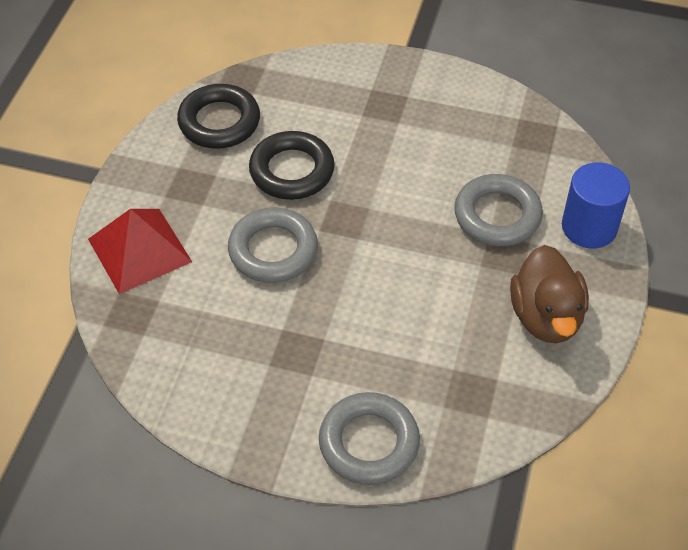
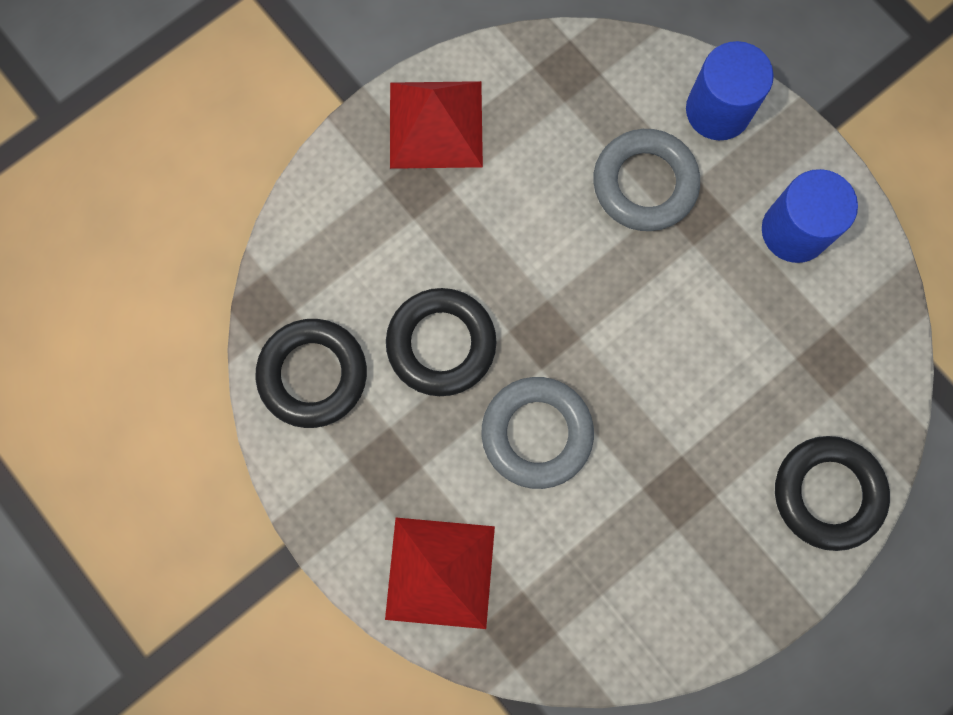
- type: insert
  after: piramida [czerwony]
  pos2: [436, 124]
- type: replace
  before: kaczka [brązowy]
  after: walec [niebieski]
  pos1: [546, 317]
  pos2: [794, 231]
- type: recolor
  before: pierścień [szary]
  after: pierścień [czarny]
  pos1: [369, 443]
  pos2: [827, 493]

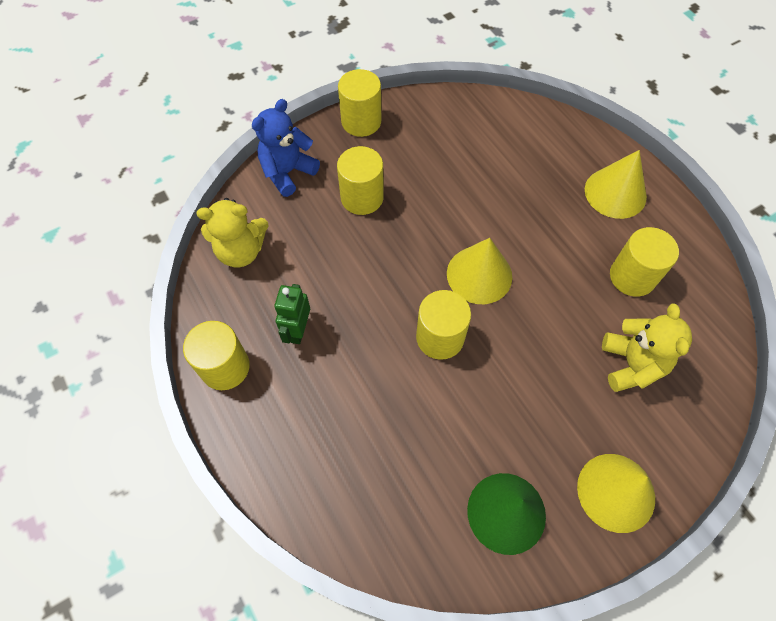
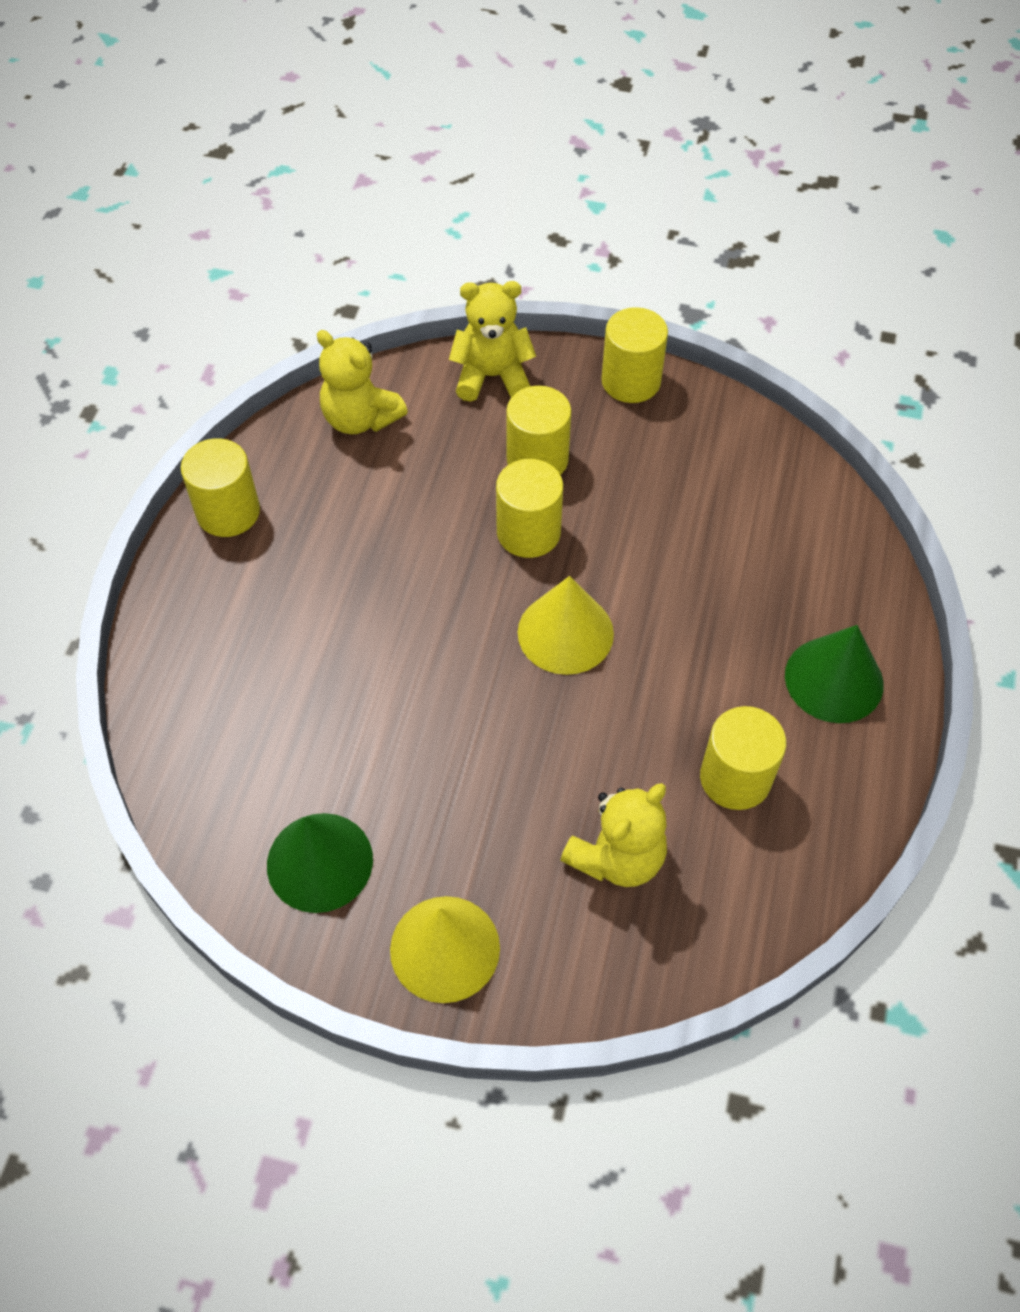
- type: recolor
  before: miś [niebieski]
  after: miś [żółty]
  pos1: [287, 172]
  pos2: [492, 376]
- type: move
  before: walec [żółty]
  pos1: [440, 337]
  pos2: [528, 532]
- type: recolor
  before: stożek [żółty]
  after: stożek [zielony]
  pos1: [615, 193]
  pos2: [834, 679]
- type: delete
  before: robot [zielony]
  pos1: [298, 330]

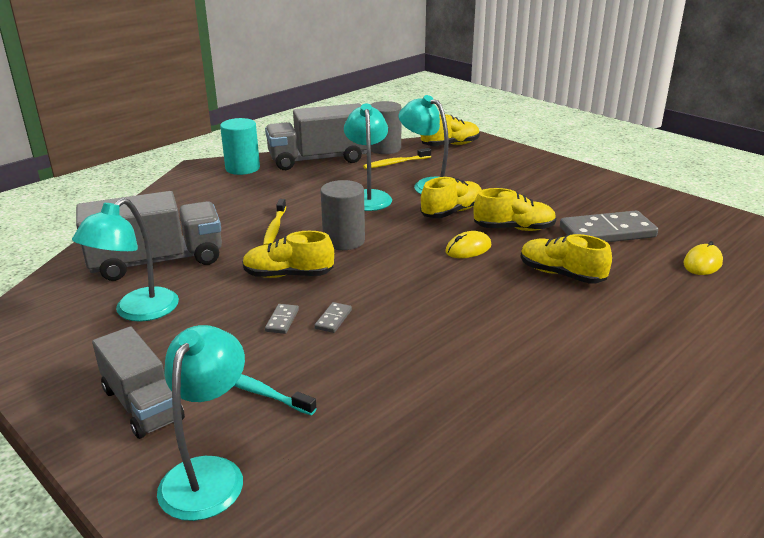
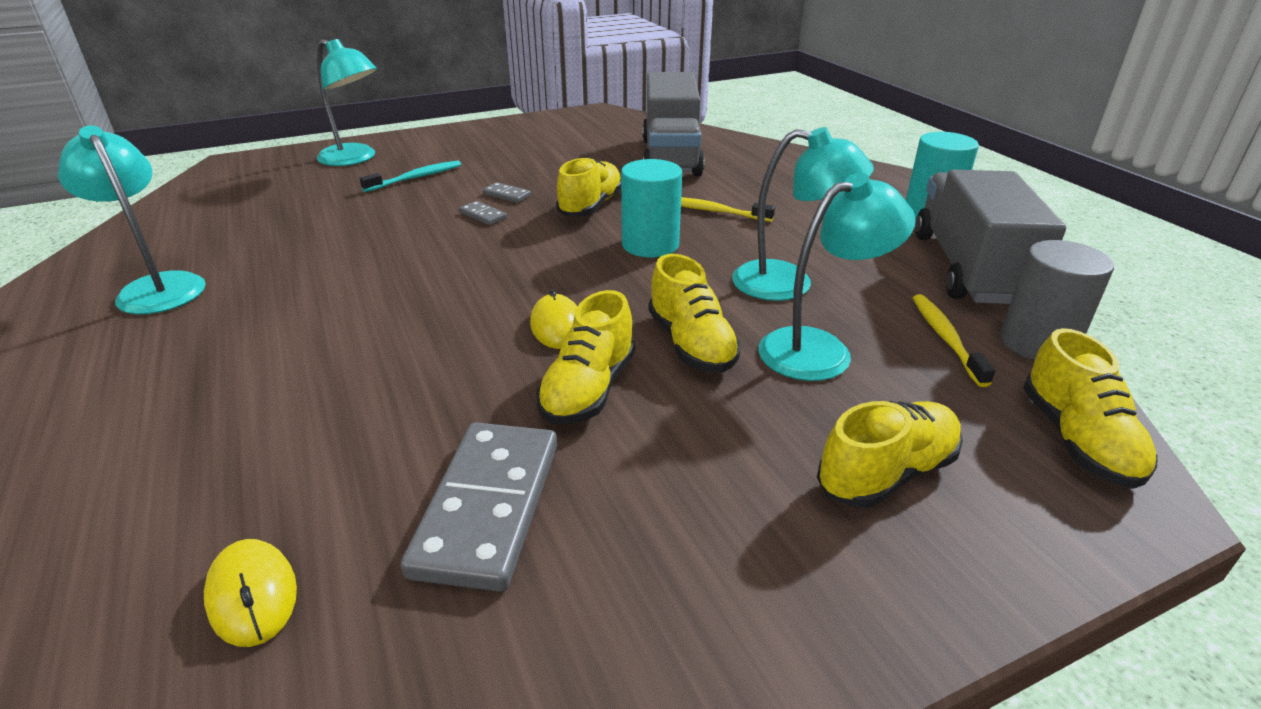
- type: move
  before: lampka [turkusowy]
  pos1: [137, 312]
  pos2: [157, 287]
- type: recolor
  before: walec [szary]
  after: walec [turkusowy]
  pos1: [344, 241]
  pos2: [650, 245]
- type: move
  before: but [żółty]
  pos1: [561, 274]
  pos2: [886, 473]
- type: delete
  before: ciężarówka [szary]
  pos1: [142, 404]

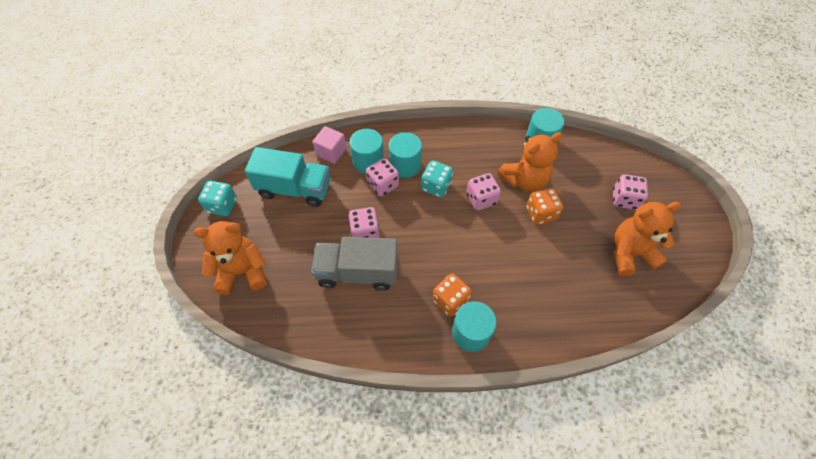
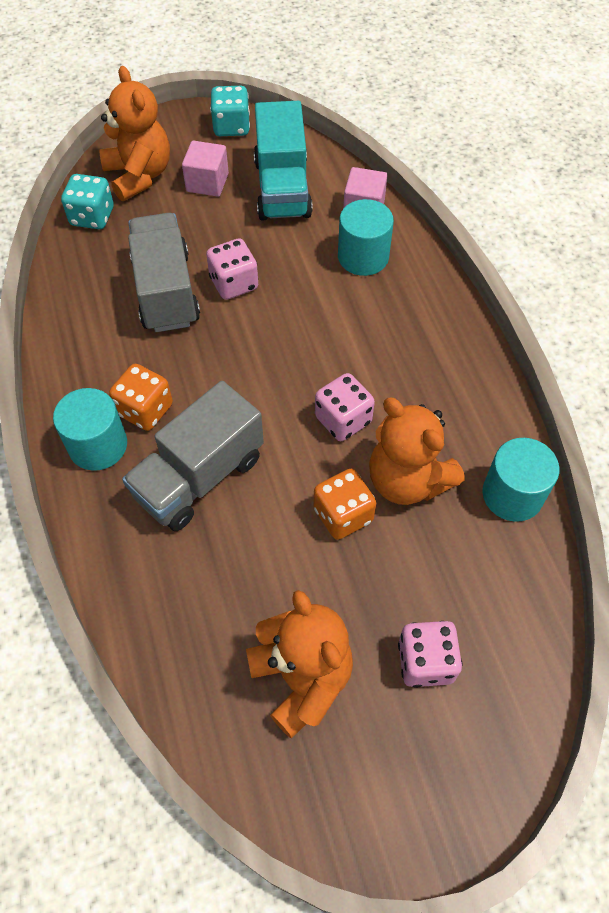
- type: move
  before: kostka do gry [turkusowy]
  pos1: [436, 186]
  pos2: [92, 217]
- type: insert
  after: ciężarówka [szary]
  pos2: [199, 477]
- type: insert
  after: sześcian [różowy]
  pos2: [207, 182]
- type: delete
  before: kostka do gry [różowy]
  pos1: [383, 185]
- type: delete
  before: walec [turkusowy]
  pos1: [405, 165]

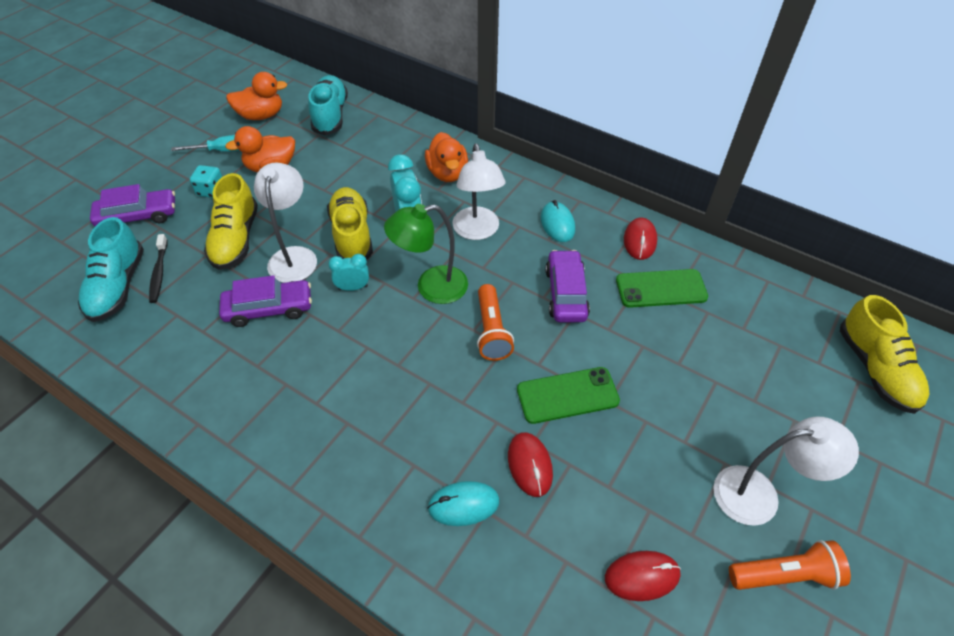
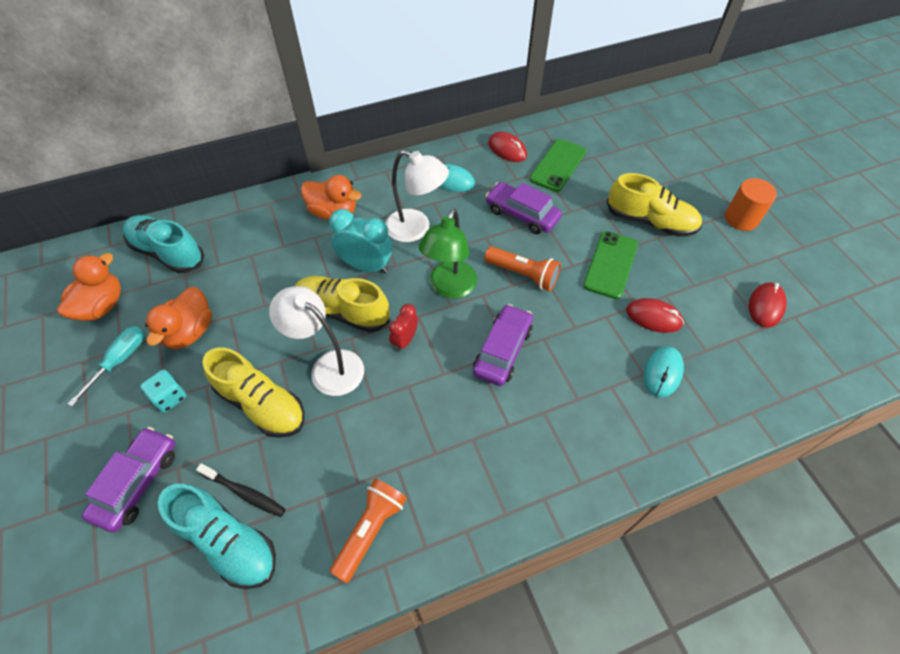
- type: move
  before: latarka [pomarańczowy]
  pos1: [785, 575]
  pos2: [370, 530]
- type: recolor
  before: budzik [turkusowy]
  after: budzik [czerwony]
  pos1: [353, 287]
  pos2: [405, 340]
- type: move
  before: samochód [fioletowy]
  pos1: [269, 309]
  pos2: [502, 350]
- type: move
  before: but [żółty]
  pos1: [875, 369]
  pos2: [650, 221]
- type: replace
  before: lampka [biały]
  after: walec [pomarańczowy]
  pos1: [759, 495]
  pos2: [741, 219]

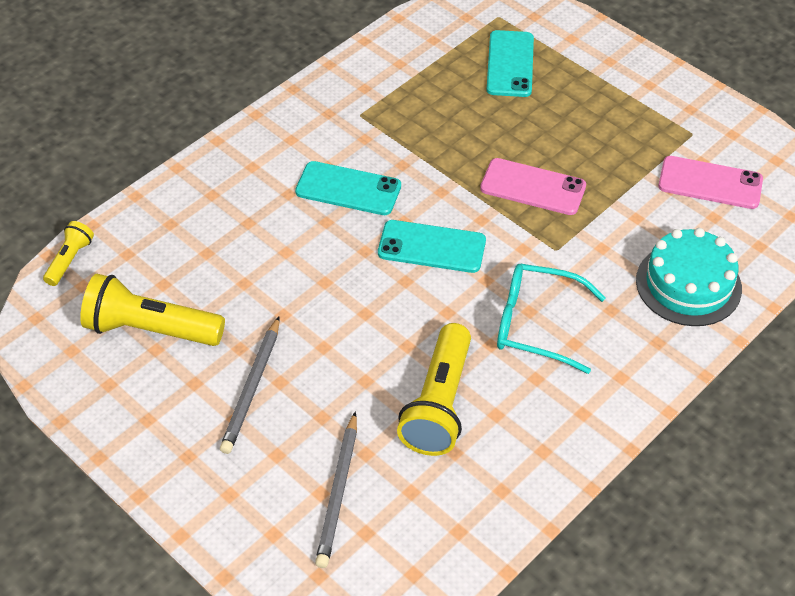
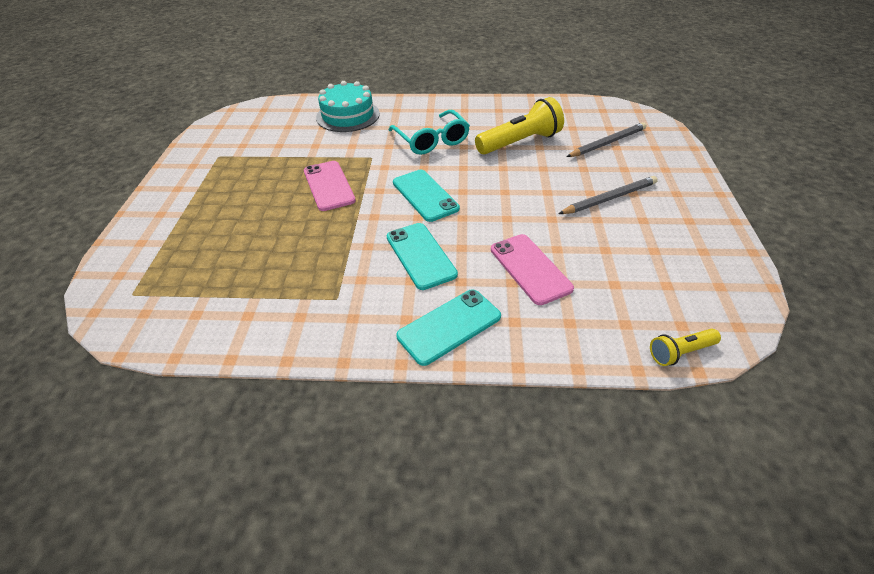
- type: move
  before: telefon [turkusowy]
  pos1: [510, 64]
  pos2: [449, 326]
- type: move
  before: telefon [różowy]
  pos1: [710, 183]
  pos2: [530, 268]
- type: delete
  before: latarka [żółty]
  pos1: [150, 329]

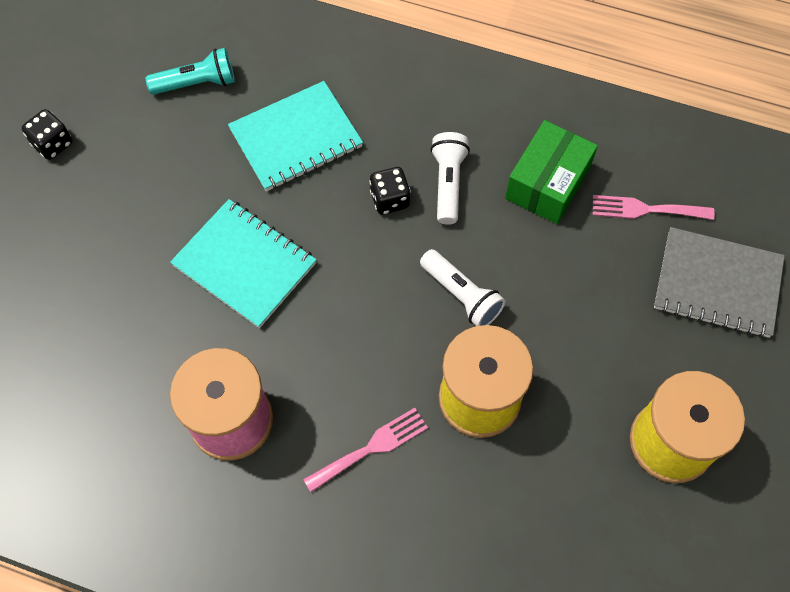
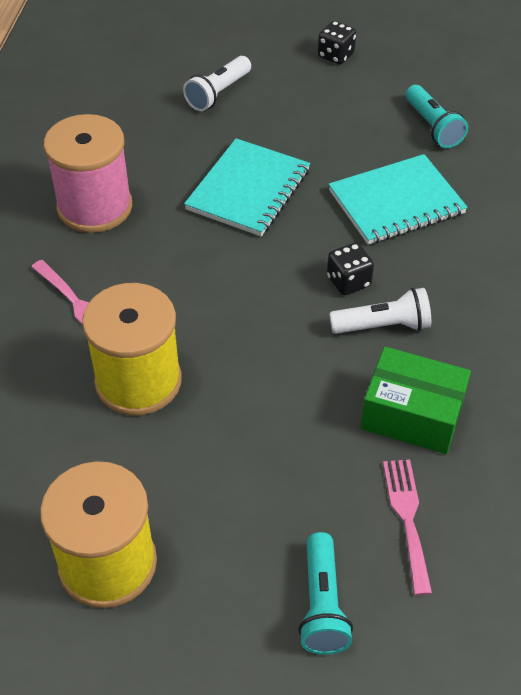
- type: move
  before: latarka [biały]
  pos1: [461, 295]
  pos2: [218, 93]
- type: replace
  before: zeszyt [szary]
  after: latarka [turkusowy]
  pos1: [717, 284]
  pos2: [322, 604]
- type: rotate
  before: zeszyt [turkusowy]
  pos1: [296, 138]
  pos2: [396, 202]
  turn: -75

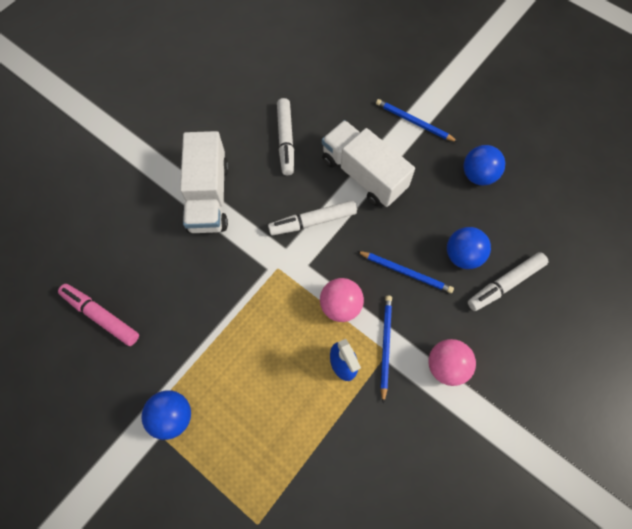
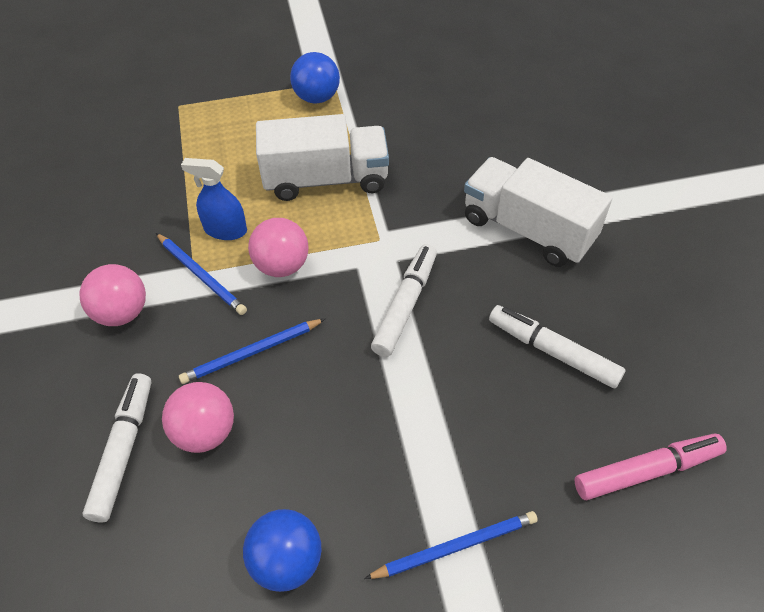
- type: recolor
  before: piłka [niebieski]
  after: piłka [różowy]
  pos1: [462, 255]
  pos2: [205, 432]
- type: move
  before: ciężarówka [biały]
  pos1: [363, 174]
  pos2: [326, 179]
- type: move
  before: flamaster [różowy]
  pos1: [101, 316]
  pos2: [647, 471]

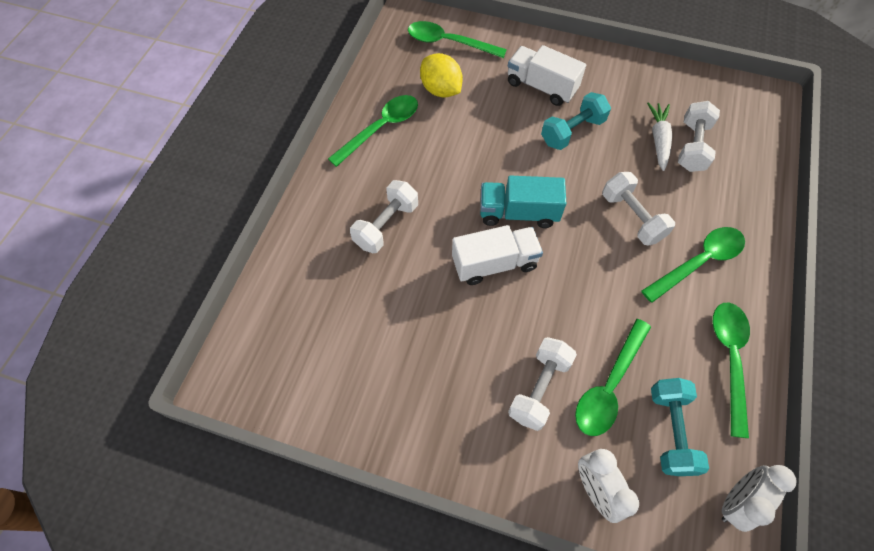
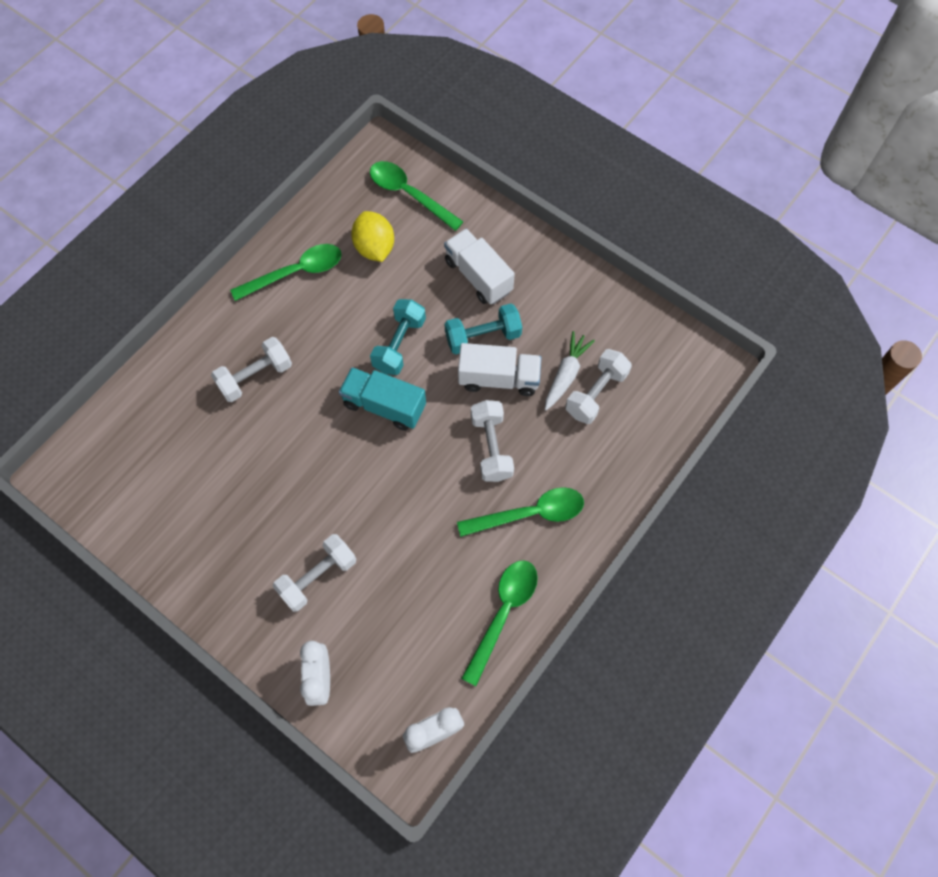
- type: move
  before: hantel [turkusowy]
  pos1: [670, 431]
  pos2: [399, 344]
- type: move
  before: ciężarówka [biały]
  pos1: [494, 263]
  pos2: [498, 378]
- type: delete
  before: łyżka [zielony]
  pos1: [609, 385]

